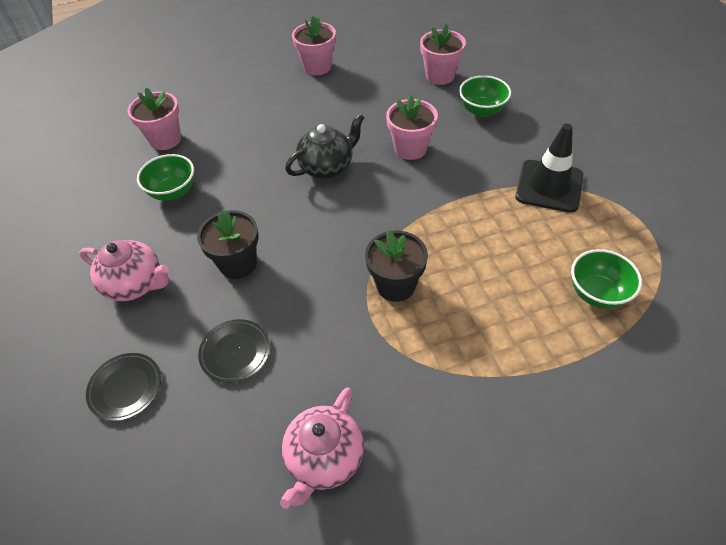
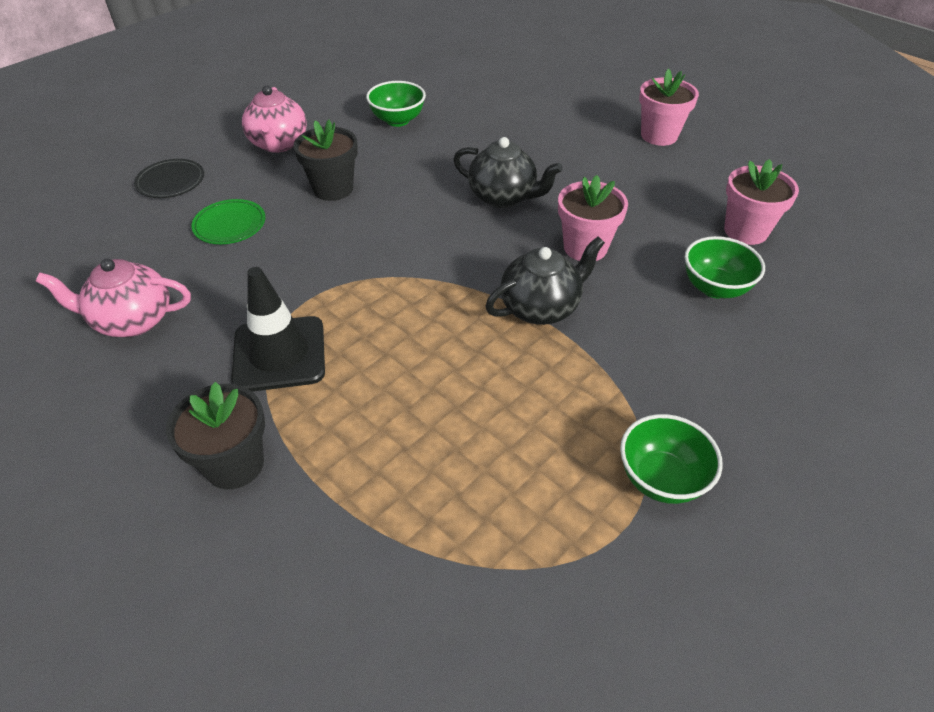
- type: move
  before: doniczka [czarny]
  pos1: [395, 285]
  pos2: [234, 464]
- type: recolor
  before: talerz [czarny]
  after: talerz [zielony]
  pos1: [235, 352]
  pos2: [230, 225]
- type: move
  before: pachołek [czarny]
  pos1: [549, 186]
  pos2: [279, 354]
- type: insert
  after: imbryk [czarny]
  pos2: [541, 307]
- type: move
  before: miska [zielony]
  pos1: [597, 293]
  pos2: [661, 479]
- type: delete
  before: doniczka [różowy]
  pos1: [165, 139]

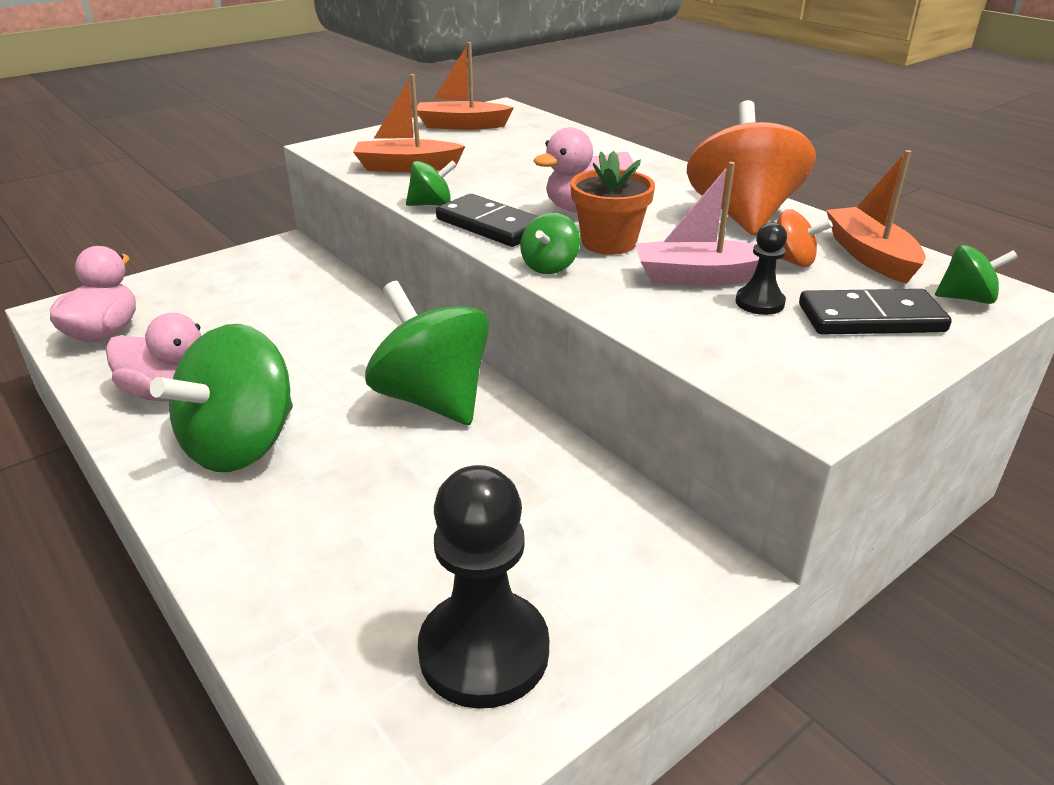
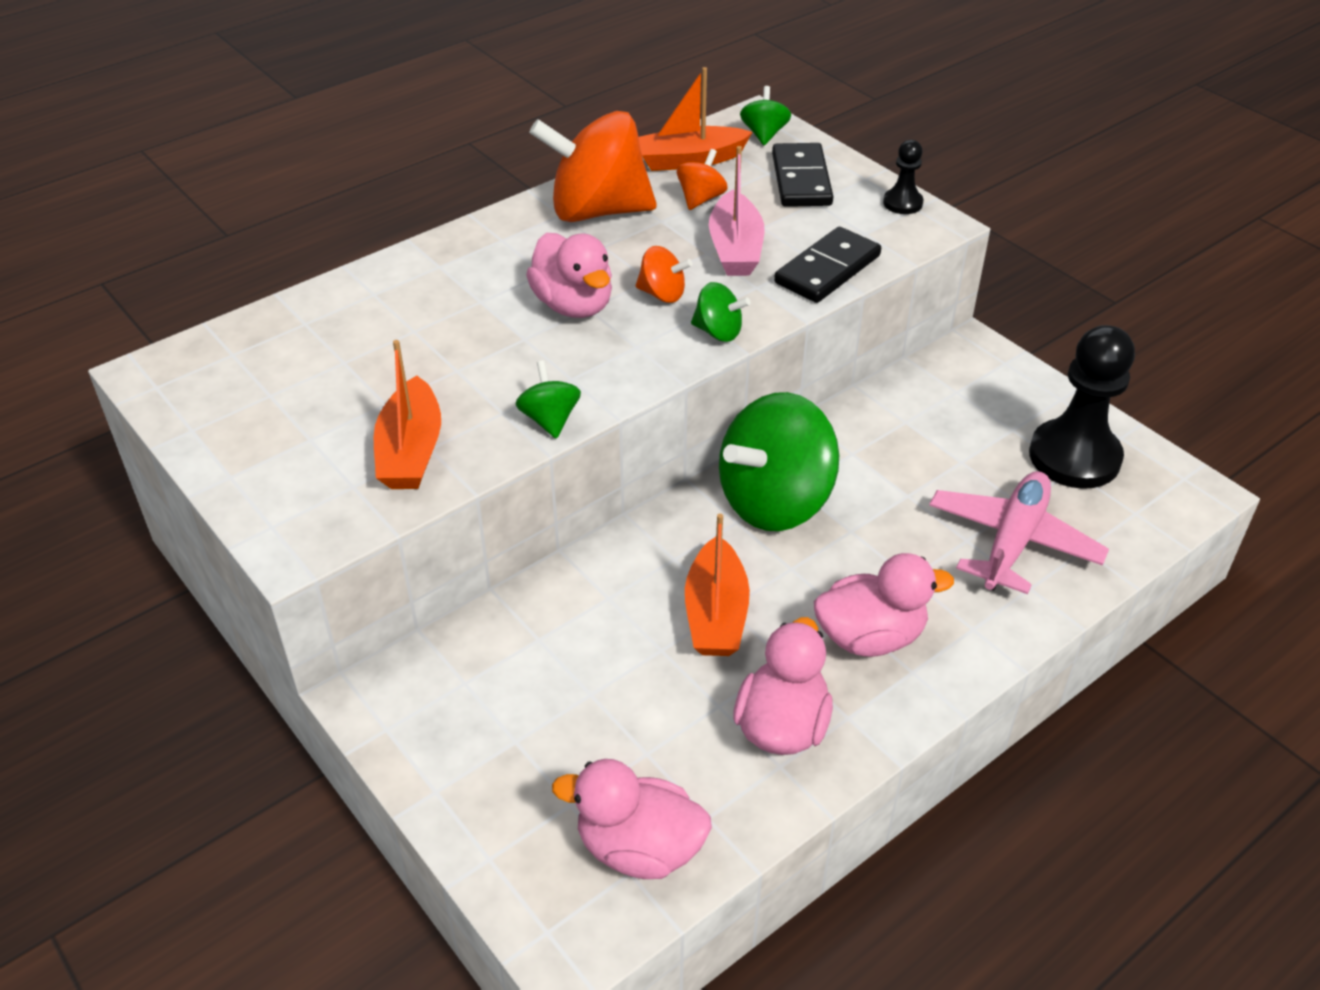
- type: replace
  before: doniczka [pomarańczowy]
  after: bączek [pomarańczowy]
  pos1: [609, 243]
  pos2: [662, 294]
- type: move
  before: łódka [pomarańczowy]
  pos1: [461, 125]
  pos2: [716, 614]
- type: move
  before: kostka domina [czarny]
  pos1: [490, 225]
  pos2: [827, 269]
- type: replace
  before: bączek [zielony]
  after: kaczka [różowy]
  pos1: [241, 445]
  pos2: [870, 637]
- type: move
  before: pionek [czarny]
  pos1: [759, 302]
  pos2: [902, 203]
- type: insert
  after: samolot [różowy]
  pos2: [1013, 542]

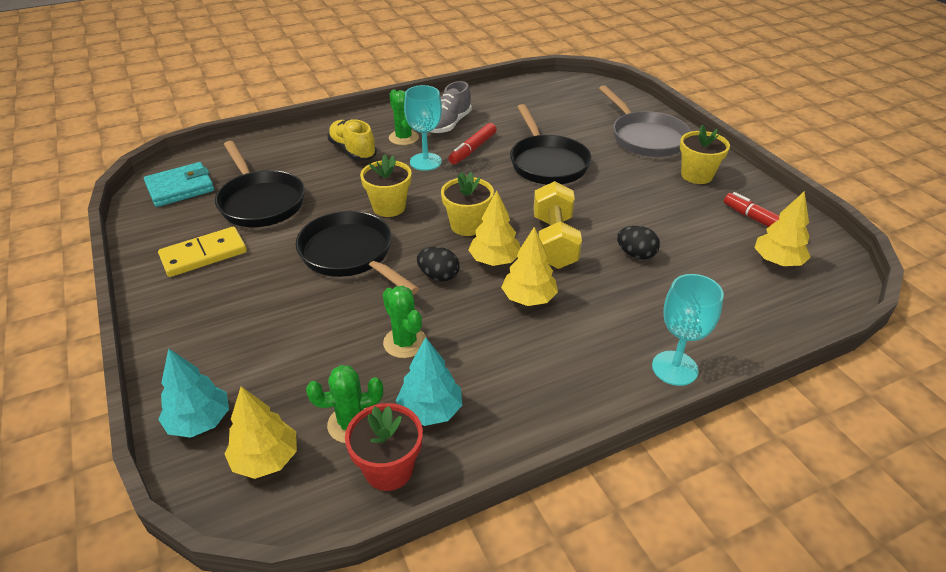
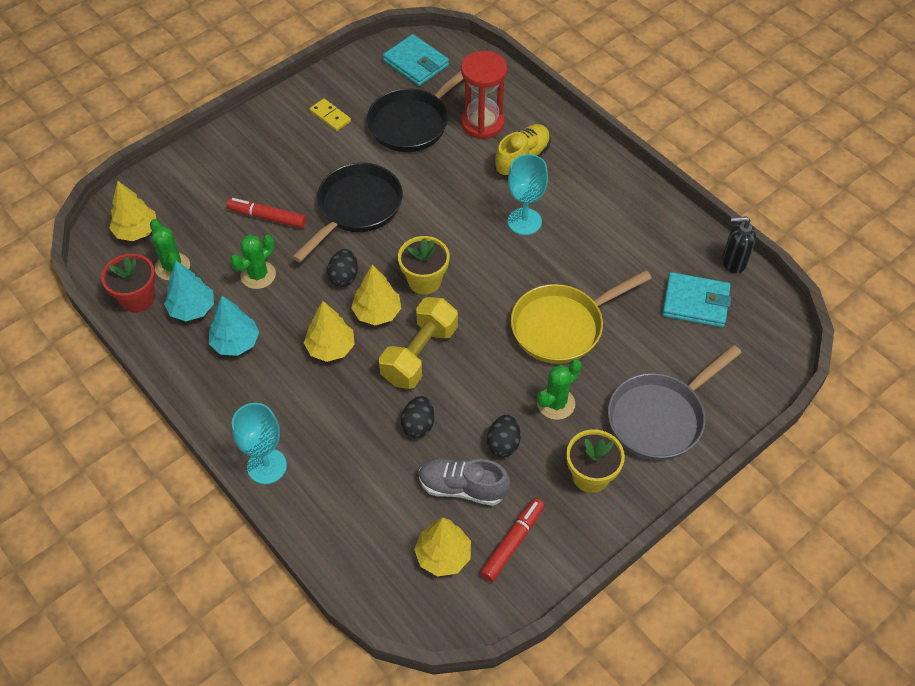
- type: move
  before: drzewko [turkusowy]
  pos1: [199, 422]
  pos2: [235, 342]
- type: move
  before: flamaster [czerwony]
  pos1: [473, 149]
  pos2: [267, 217]
- type: resize
  before: kostka domina [żółty]
  pos1: [204, 255]
  pos2: [330, 116]
  scale: 0.62
- type: rotate
  before: hantel [żółty]
  pos1: [554, 241]
  pos2: [419, 354]
  turn: -45
- type: move
  before: but [szary]
  pos1: [449, 124]
  pos2: [462, 487]
- type: insert
  after: klepsydra [czerwony]
  pos2: [482, 123]
- type: insert
  after: jajko [czarny]
  pos2: [503, 444]
- type: recolor
  before: patelnia [czarny]
  after: patelnia [żółty]
  pos1: [547, 163]
  pos2: [562, 326]
- type: move
  before: kaktus [zielony]
  pos1: [403, 138]
  pos2: [556, 403]
- type: insert
  after: portfel [turkusowy]
  pos2: [695, 302]
- type: insert
  after: dozownik mydła [czarny]
  pos2: [733, 262]
- type: delete
  before: doniczka [żółty]
  pos1: [389, 207]

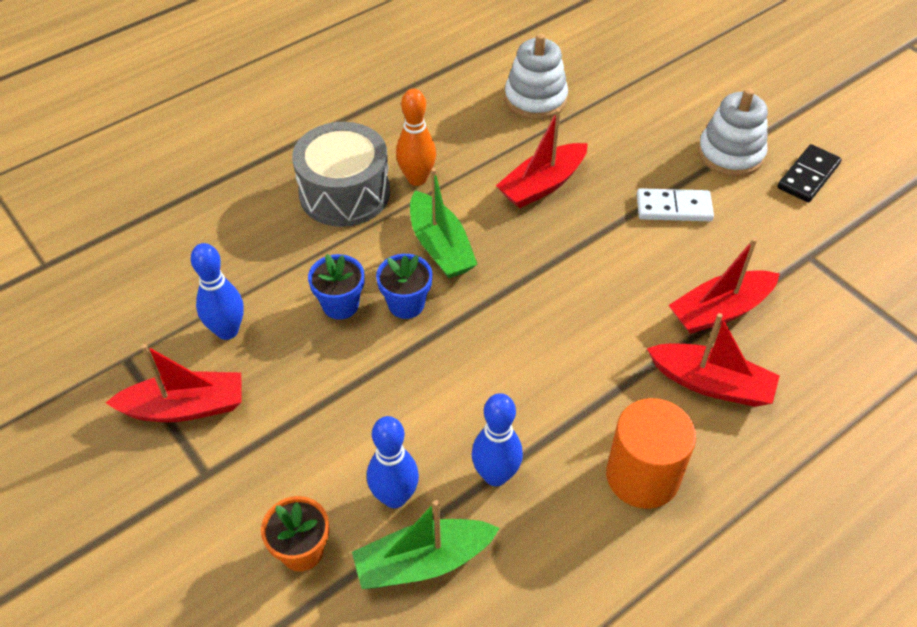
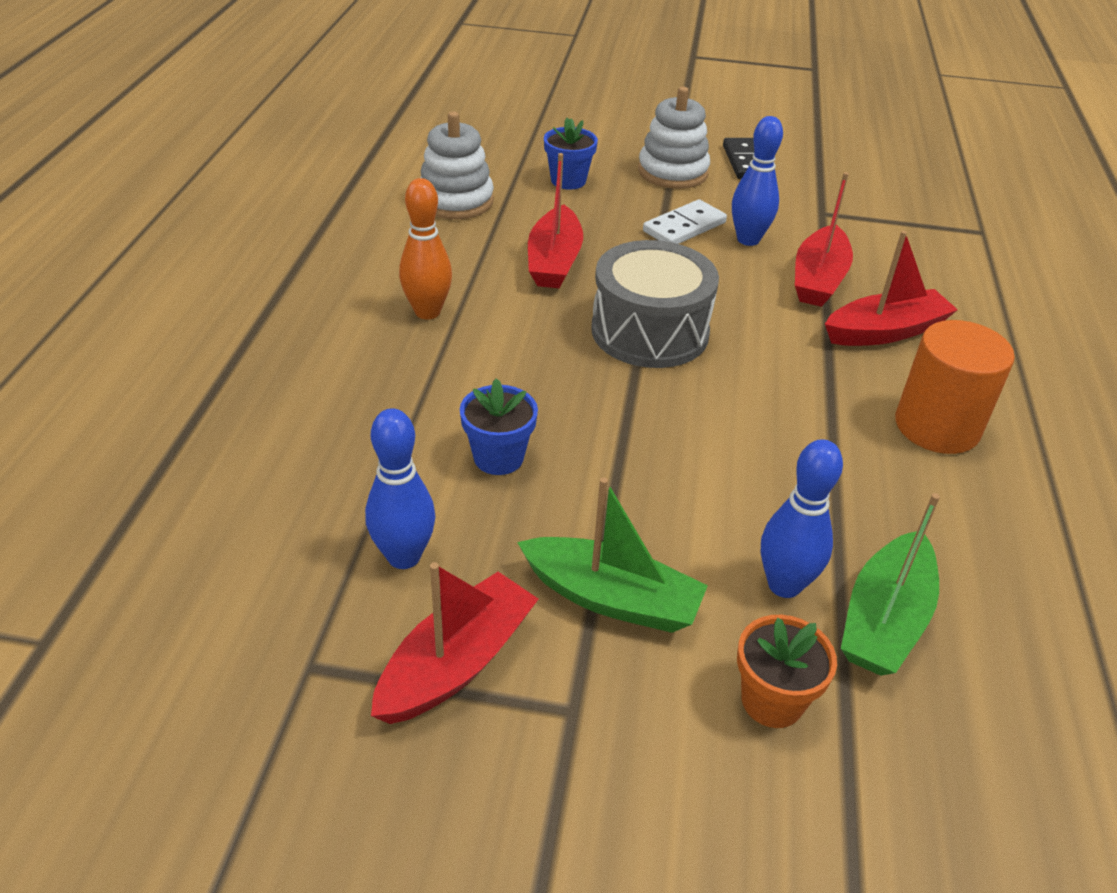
- type: move
  before: łódka [zielony]
  pos1: [440, 246]
  pos2: [612, 598]
- type: move
  before: doniczka [niebieski]
  pos1: [406, 304]
  pos2: [568, 181]
- type: move
  before: bęben [szary]
  pos1: [344, 193]
  pos2: [650, 331]
- type: move
  before: kręgiel [niebieski]
  pos1: [495, 475]
  pos2: [748, 240]

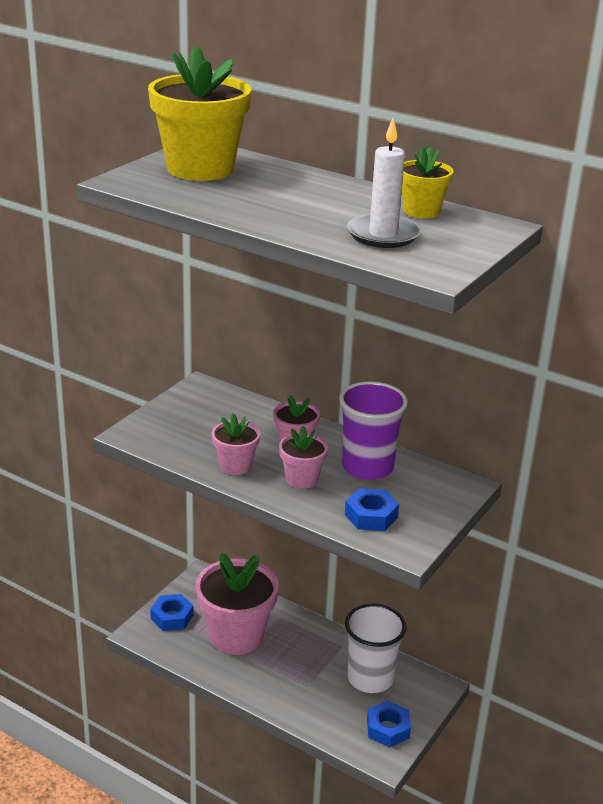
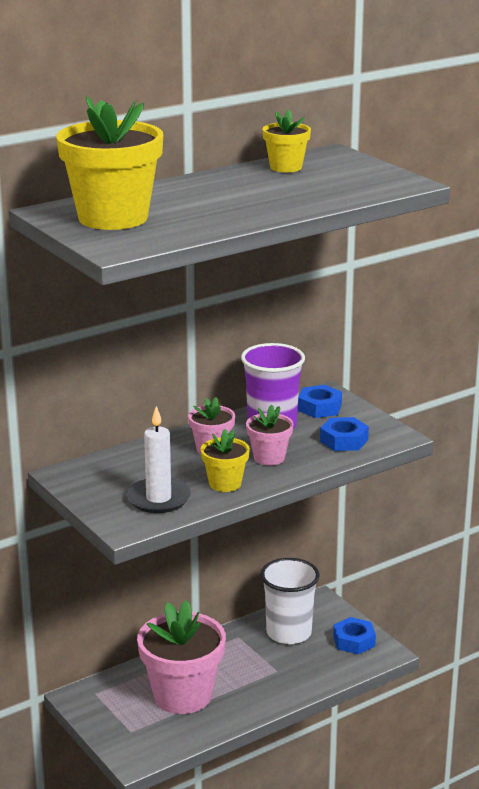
- type: move
  before: świeca [biały]
  pos1: [383, 235]
  pos2: [158, 499]
- type: recolor
  before: doniczka [różowy]
  after: doniczka [żółty]
  pos1: [235, 466]
  pos2: [225, 483]
- type: move
  before: nakrętka [niebieski]
  pos1: [172, 617]
  pos2: [319, 407]

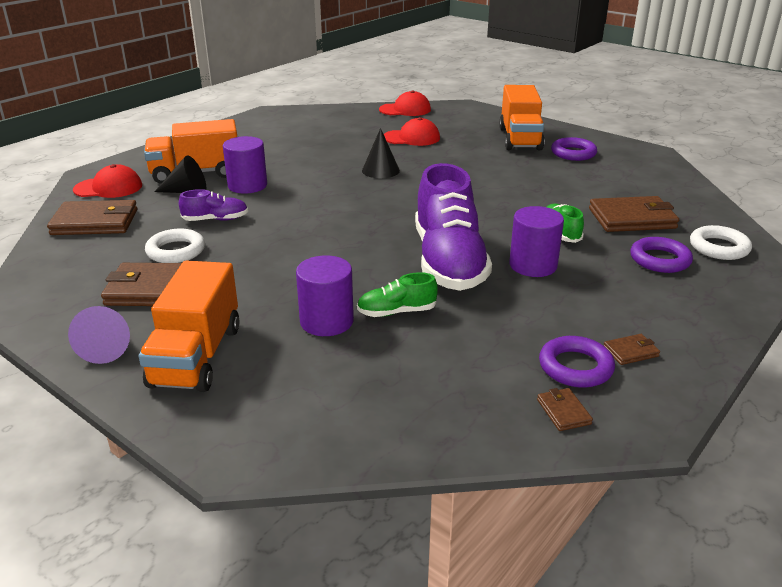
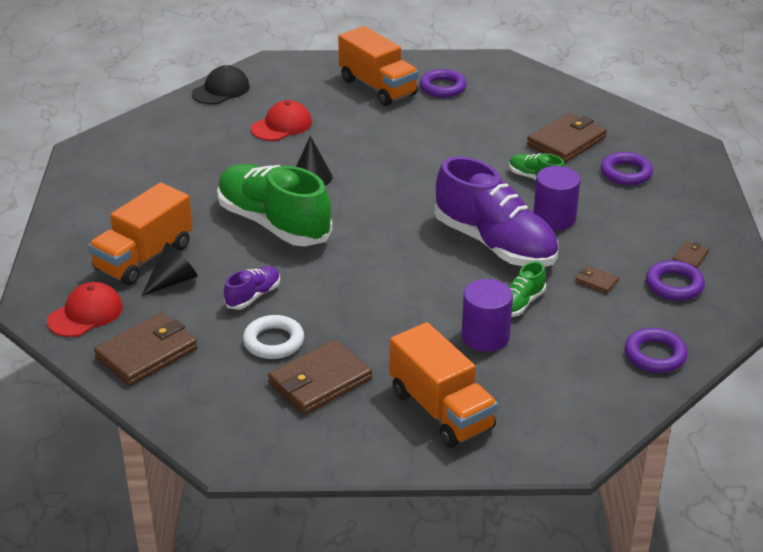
- type: recolor
  before: czapka [czerwony]
  after: czapka [czarny]
  pos1: [405, 110]
  pos2: [221, 90]
- type: insert
  after: but [zielony]
  pos2: [273, 223]
- type: move
  before: portfel [brązowy]
  pos1: [563, 412]
  pos2: [596, 281]
- type: insert
  after: pierścień [fioletowy]
  pos2: [655, 355]
- type: delete
  before: stożek [fioletowy]
  pos1: [107, 347]
- type: delete
  before: walec [fioletowy]
  pos1: [247, 185]
- type: delete
  before: pierścień [biały]
  pos1: [719, 247]

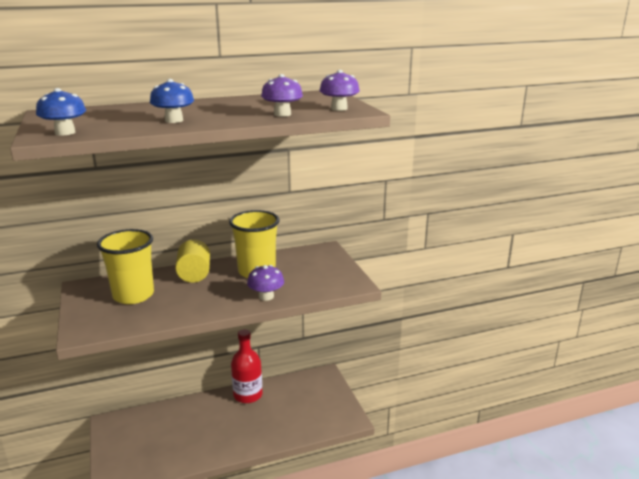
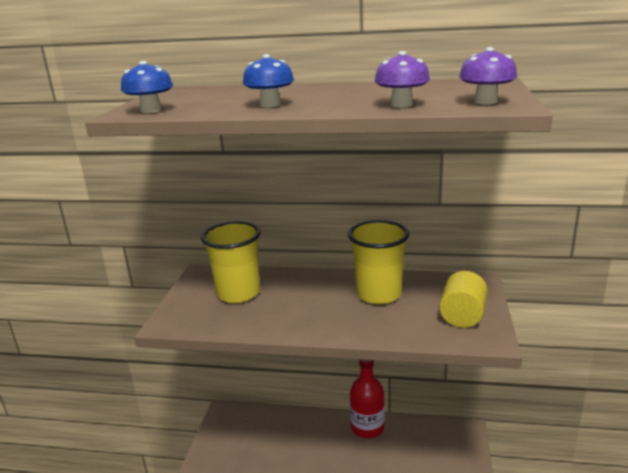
- type: move
  before: walec [żółty]
  pos1: [194, 275]
  pos2: [462, 316]
- type: delete
  before: grzyb [fioletowy]
  pos1: [266, 296]

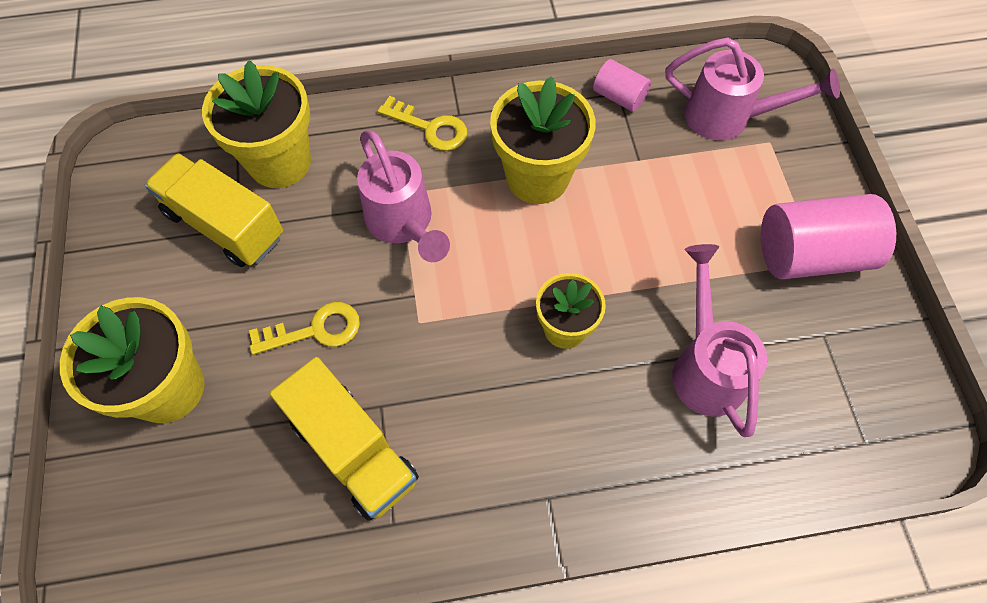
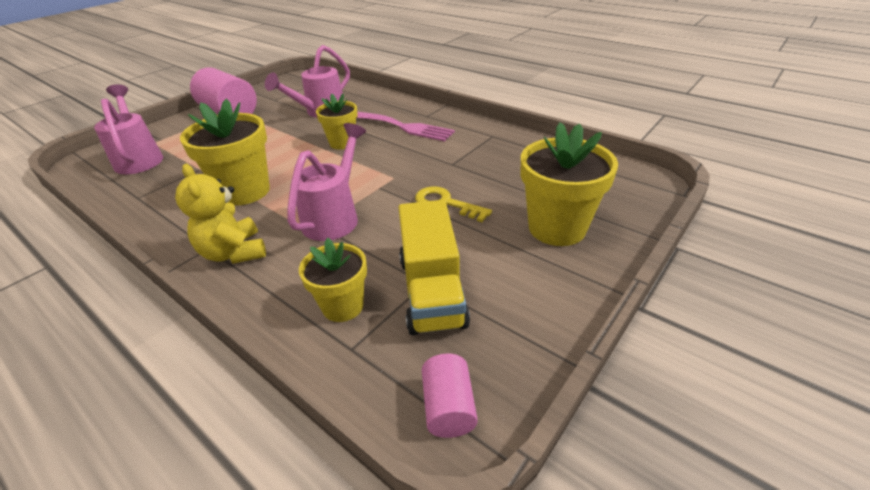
- type: replace
  before: klucz [żółty]
  after: miś [żółty]
  pos1: [430, 128]
  pos2: [234, 252]
- type: resize
  before: doniczka [żółty]
  pos1: [280, 162]
  pos2: [343, 306]
  scale: 0.62
- type: insert
  after: widelec [różowy]
  pos2: [402, 127]
- type: move
  before: walec [różowy]
  pos1: [619, 97]
  pos2: [448, 407]
- type: delete
  before: ciężarówka [żółty]
  pos1: [353, 450]

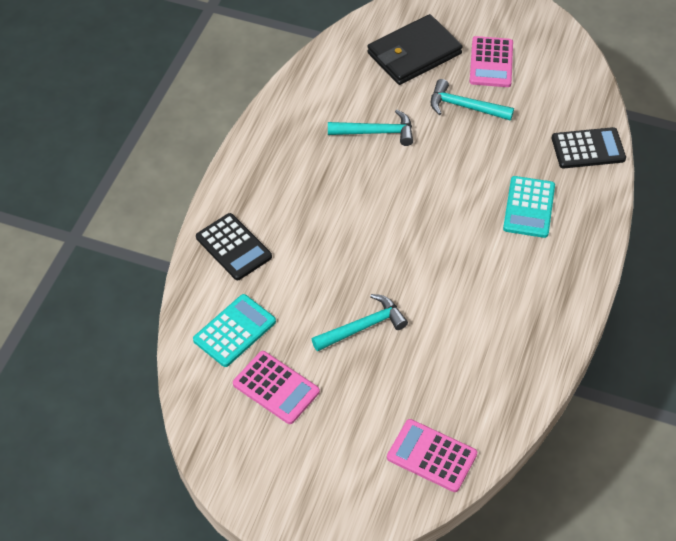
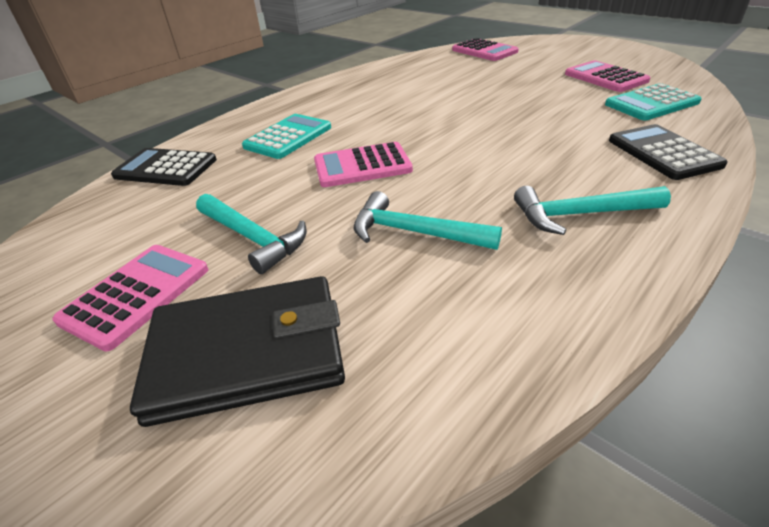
- type: insert
  after: kalkulator [różowy]
  pos2: [362, 166]
- type: move
  before: młotek [turkusowy]
  pos1: [363, 326]
  pos2: [579, 214]

